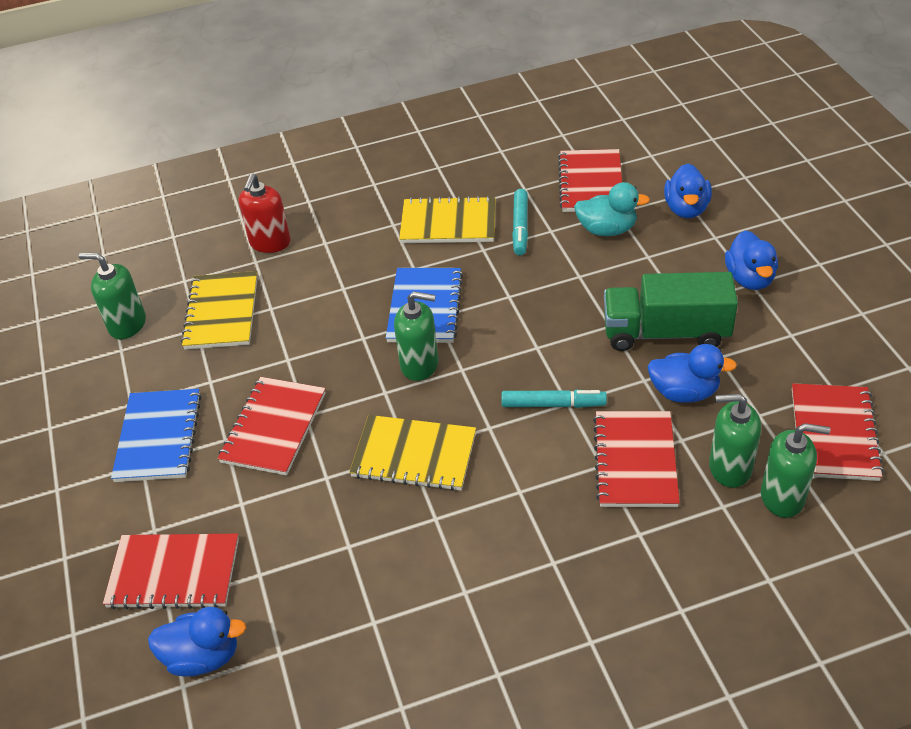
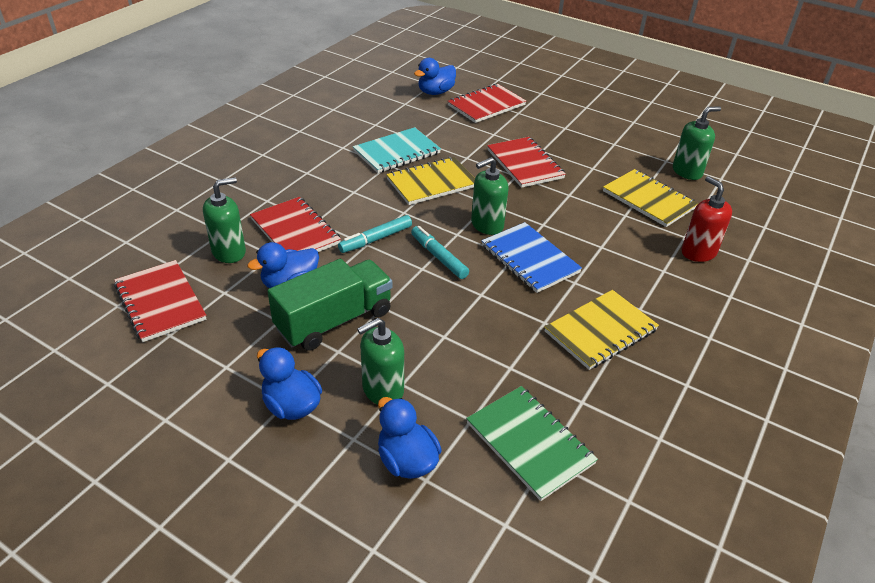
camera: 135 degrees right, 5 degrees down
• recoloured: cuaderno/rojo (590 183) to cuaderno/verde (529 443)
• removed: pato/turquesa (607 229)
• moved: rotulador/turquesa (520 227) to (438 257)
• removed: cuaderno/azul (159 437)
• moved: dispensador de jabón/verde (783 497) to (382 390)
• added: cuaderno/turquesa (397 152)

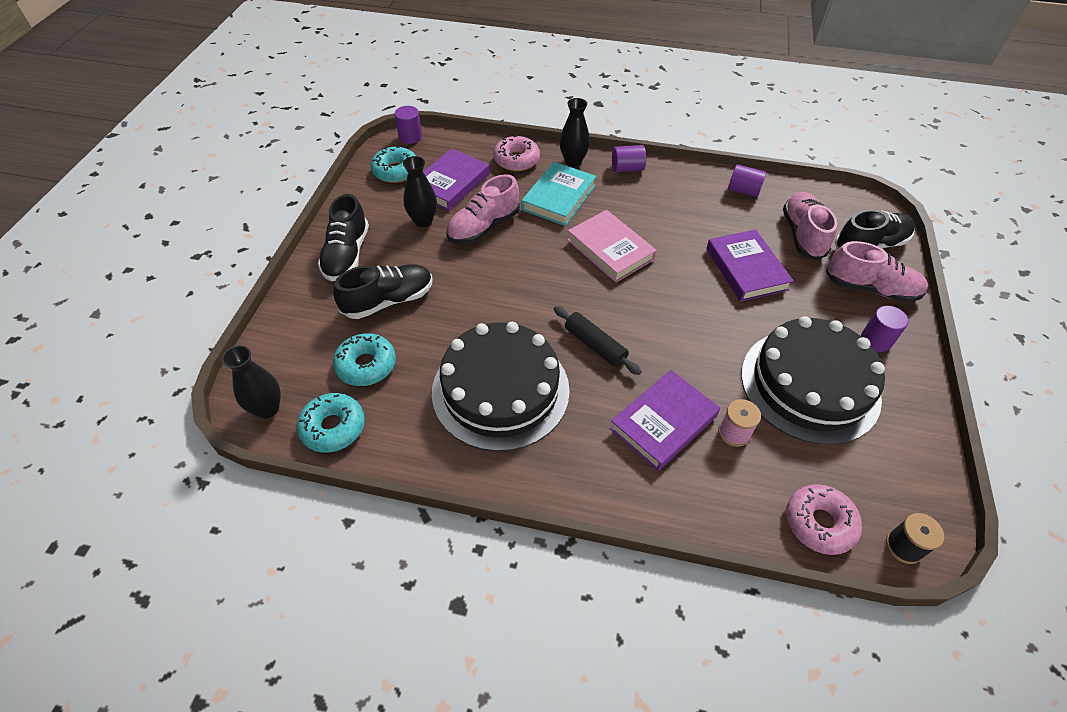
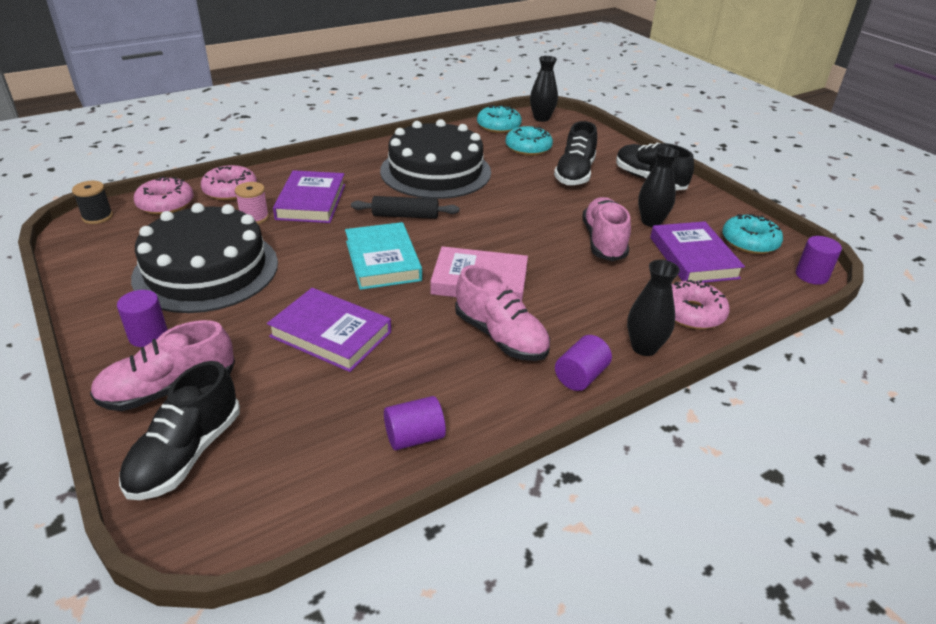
camera: 135 degrees right, 15 degrees down
• moved: libro/turquesa (558 197) to (382 260)
• moved: zapato/rosa (802 235) to (501 337)
• added: rosquilla/rosa (230 190)

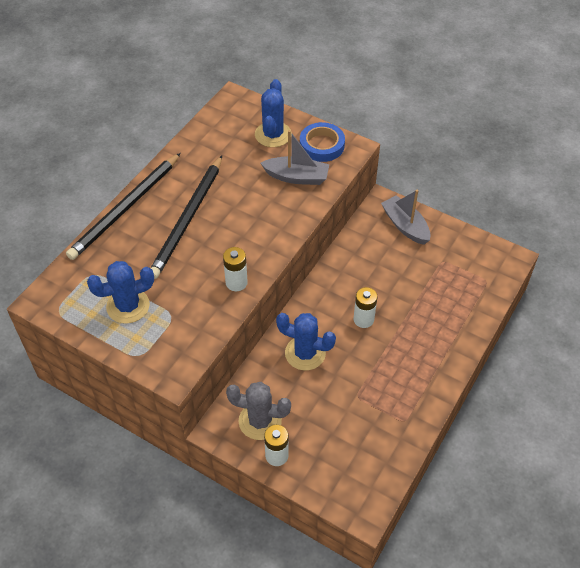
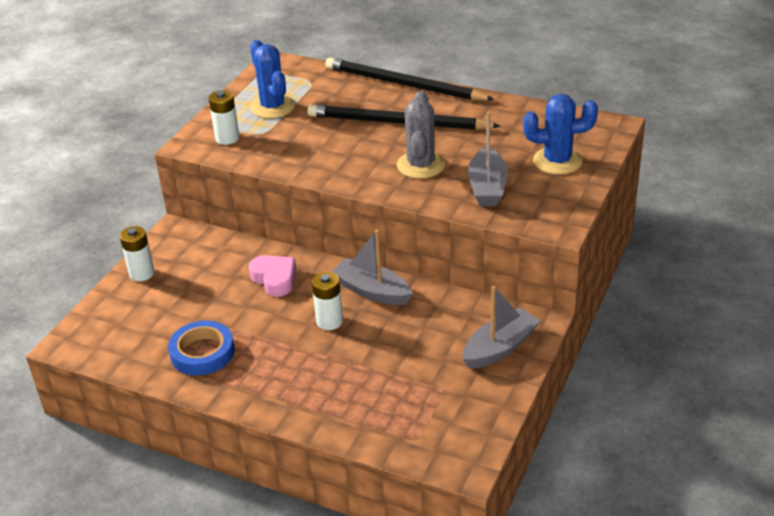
camera: 85 degrees right, 15 degrees down
• moved: cinta adhesiva/azul (322 145) to (202 352)
• moved: pila/blanco (236 282) to (227 138)
• replaced: cactus/azul (305 353) to corazón/rosa (274 279)
• moved: cactus/gris (260 421) to (421 165)
• added: barco/gris (372 291)

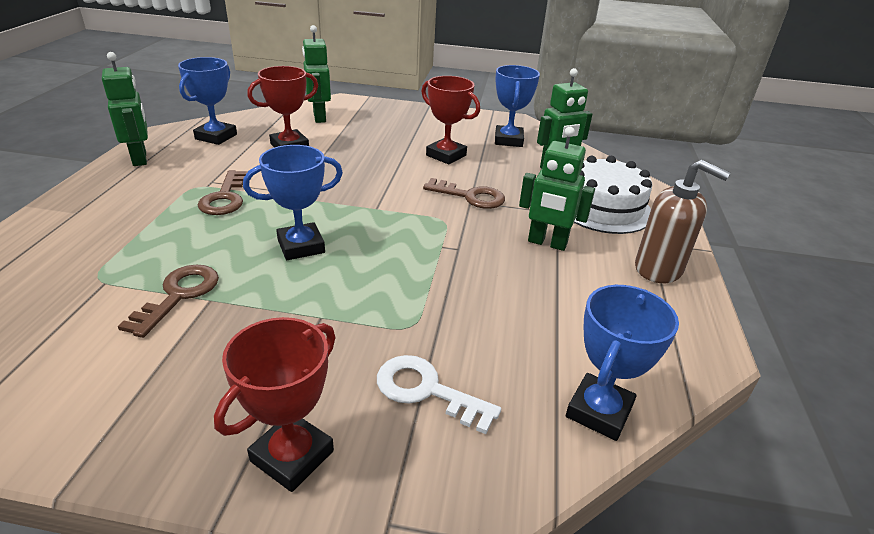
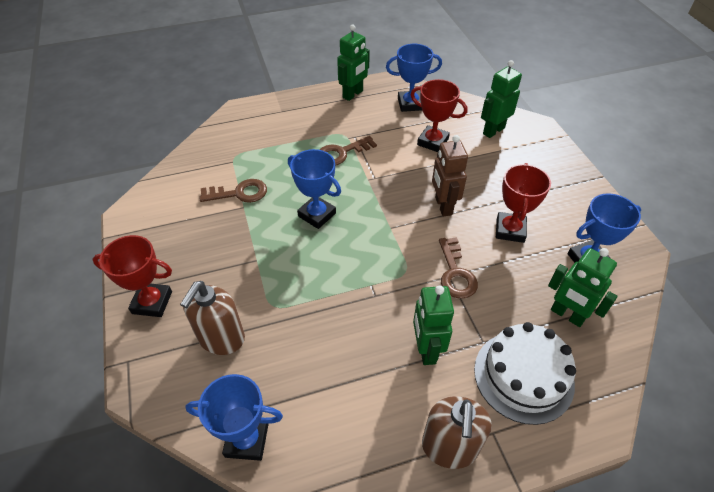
camera: 65 degrees right, 15 degrees up
• replaced: llave/blanco (426 390) to dispensador de jabón/marrón (221 338)
• added: robot/marrón (443 206)

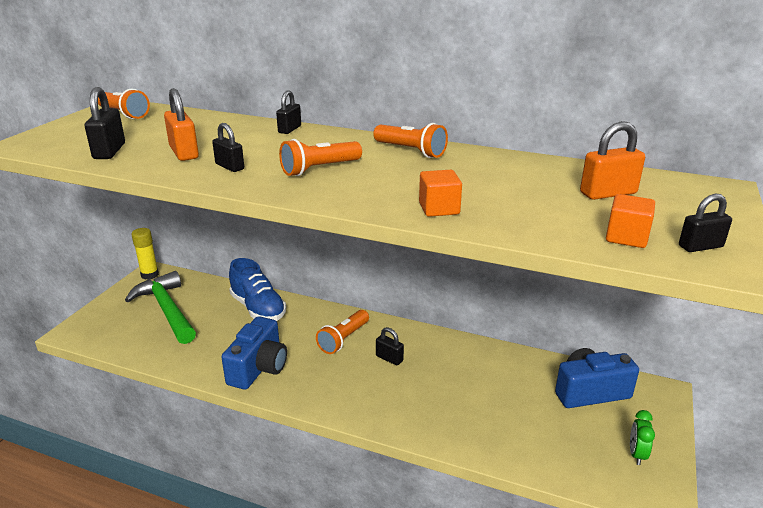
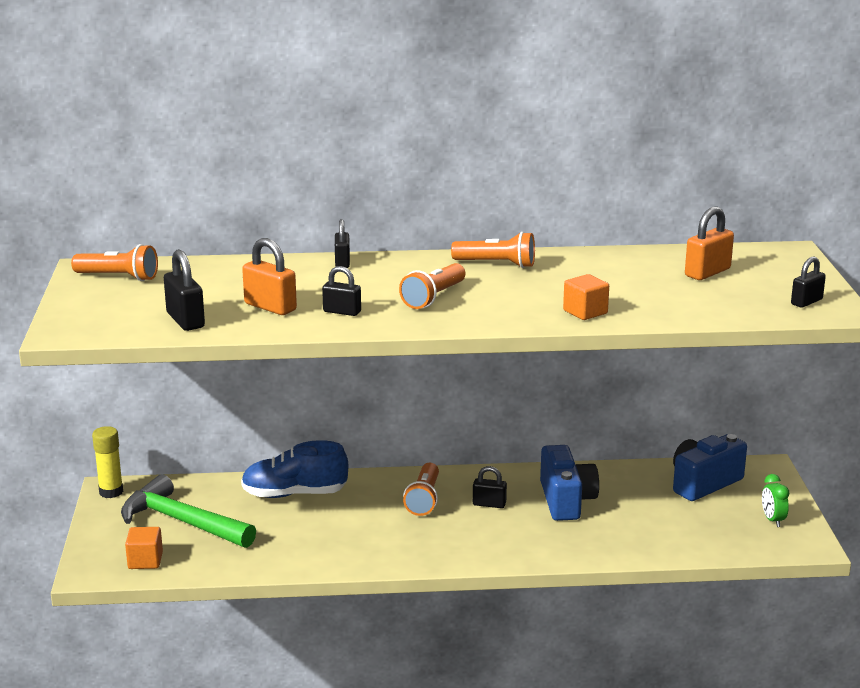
camera: 25 degrees left, 5 degrees down
• moved: cubo/naranja (626 237) to (145 561)
• turned: zapato/azul (258 308) = (294 494) 150 degrees clockwise
• moved: cámara/azul (258 368) to (566 500)

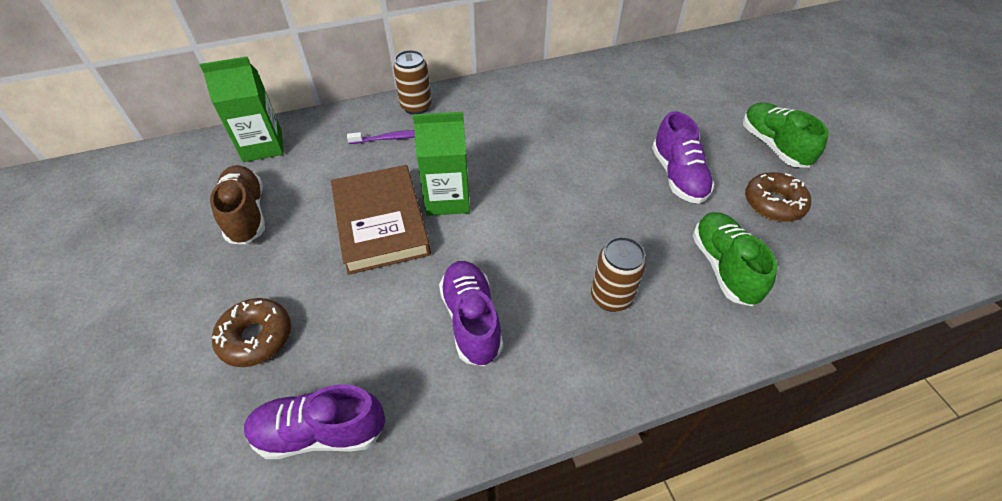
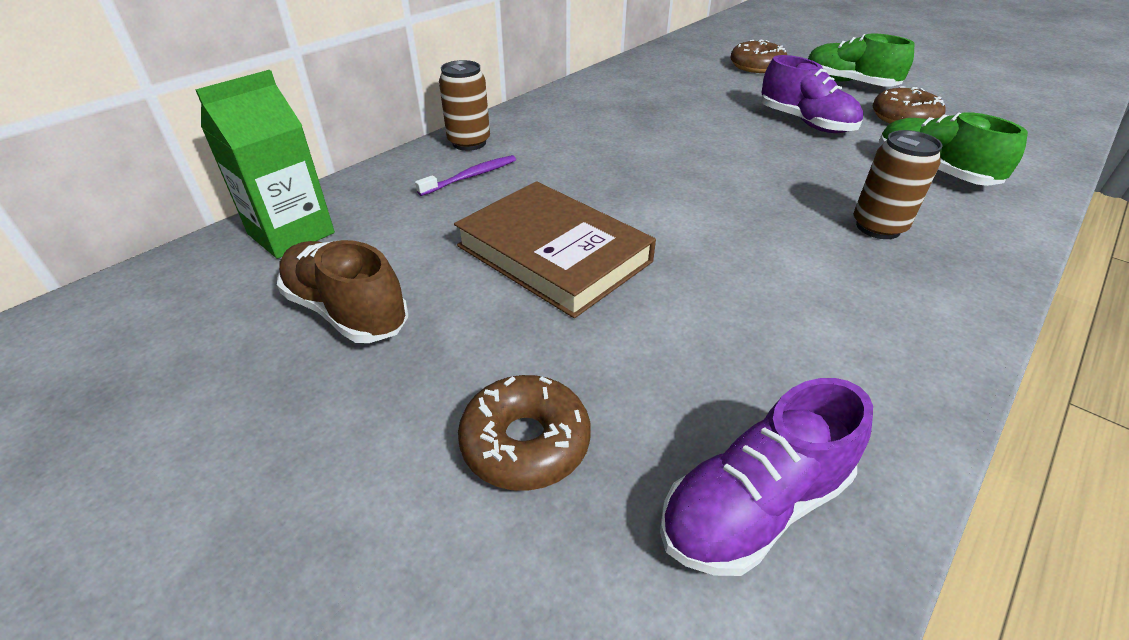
camera: 30 degrees left, 10 degrees down
• removed: cartón de leche/verde (447 199)
• removed: zapato/morado (471 320)
• added: rosquilla/marrón (756 66)

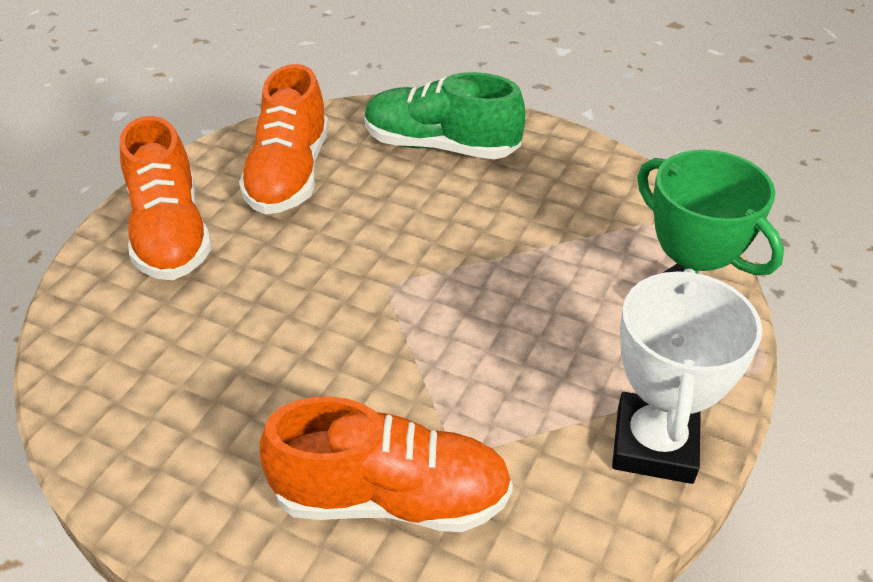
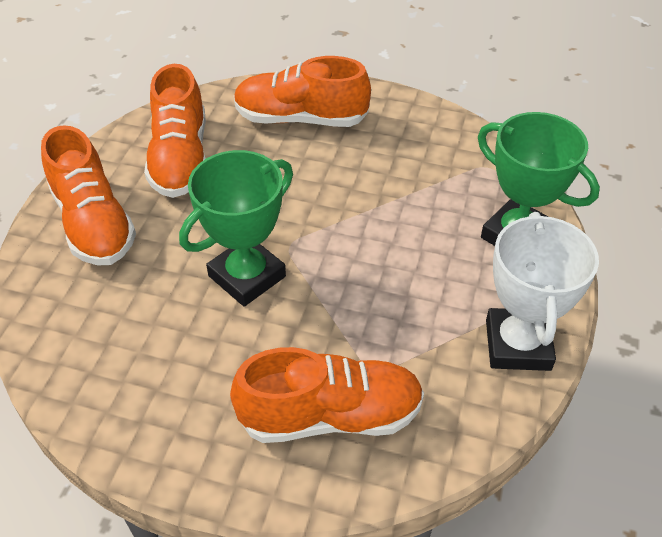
camera: 10 degrees left, 5 degrees up
• recoloured: zapato/verde (441 146) to zapato/naranja (301 119)
• added: trofeo/verde (247 276)

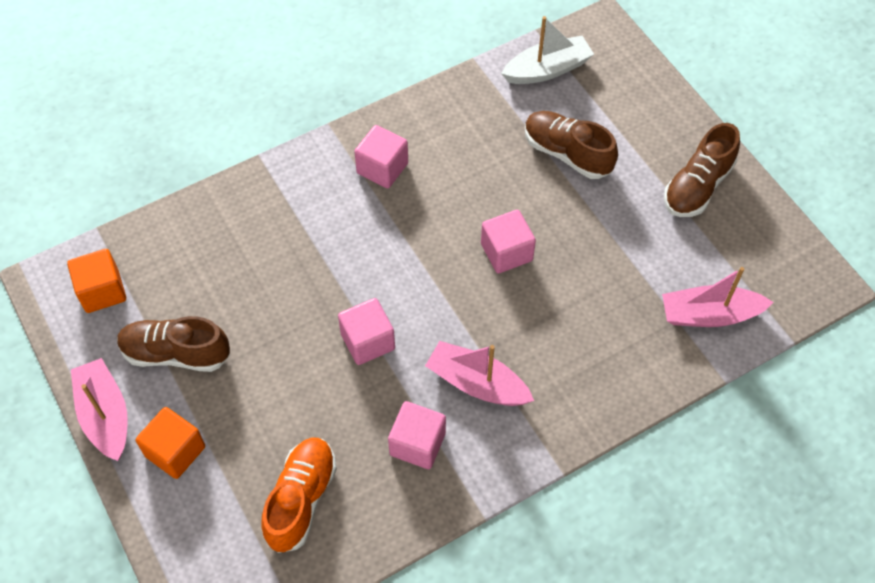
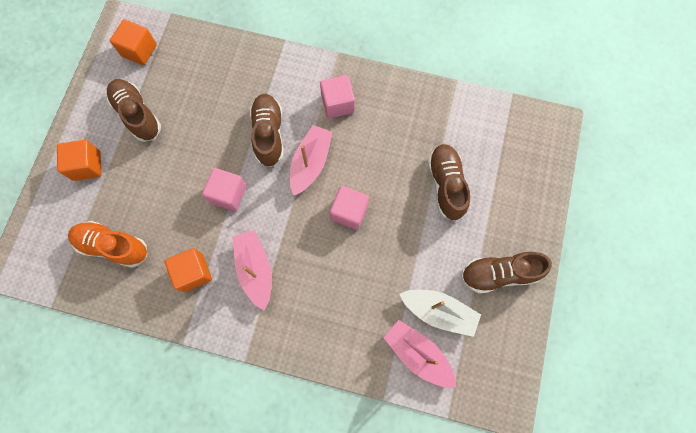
camera: 45 degrees right, 15 degrees up
• moved: barco/blanco (547 70) to (438 312)
• moved: barco/rosa (105 416) to (310 163)
• recoloured: cubo/rosa (417 444) to cubo/naranja (193 272)
• turned: zapato/naranja (301 499) = (113 246) 135 degrees counterclockwise
• added: zapato/marrón (269 134)

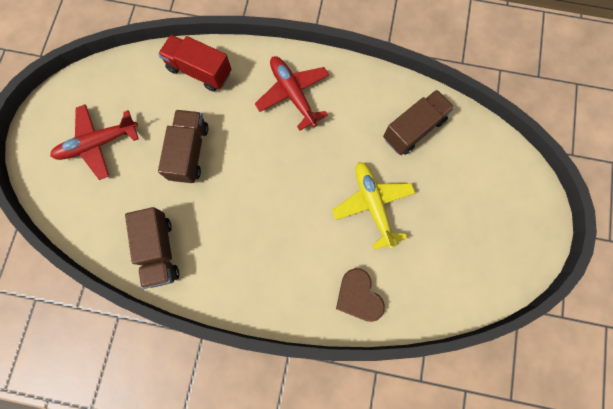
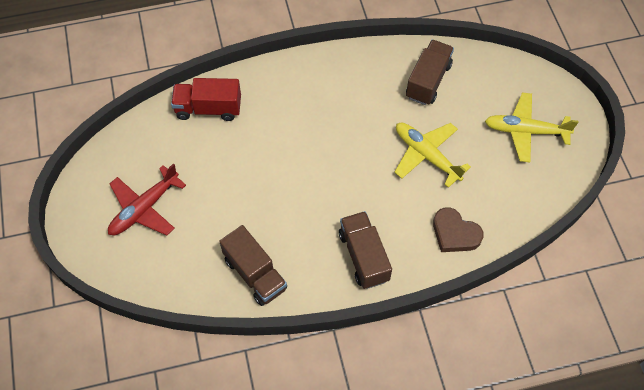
camera: 25 degrees left, 15 degrees down
• removed: avión/rojo (293 94)
• moved: camión/marrón (189 152) to (364 256)
• added: avión/amarillo (525 131)

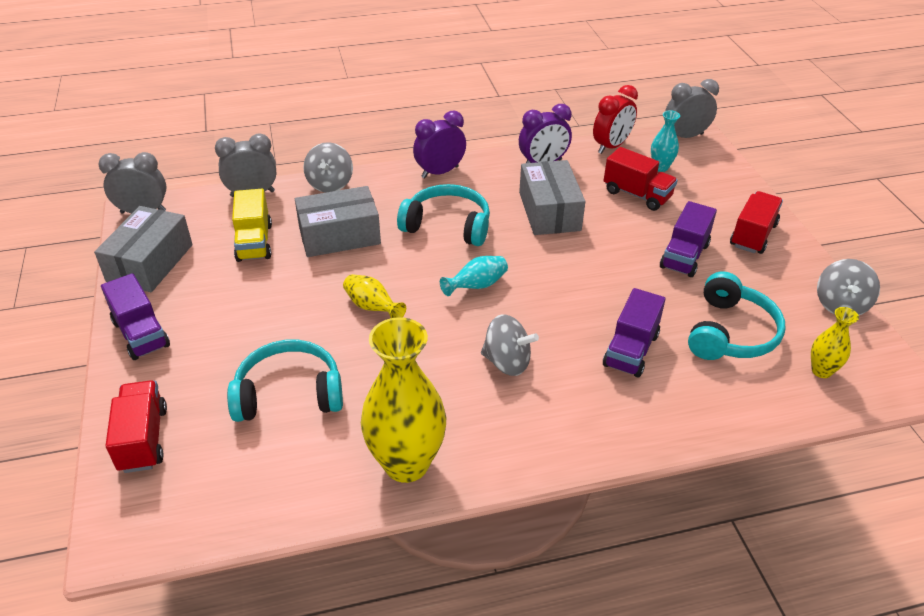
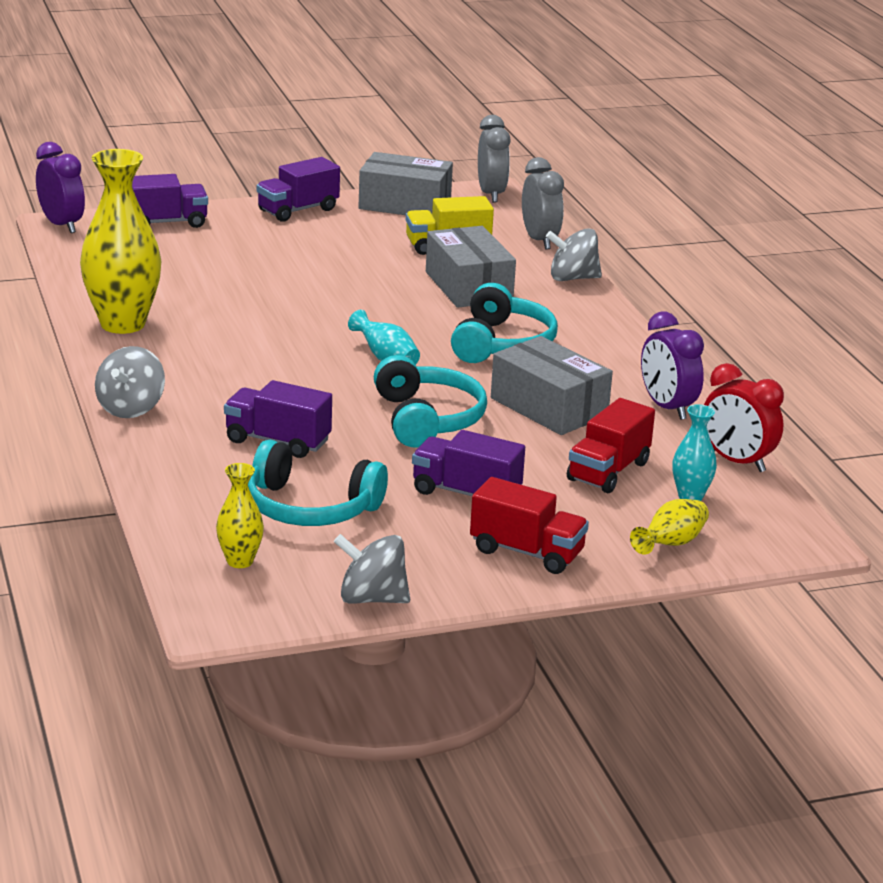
camera: 85 degrees right, 15 degrees down
• removed: despertador/gris (685 136)
• moved: despertador/morado (440 172) to (61 225)
• turned: caja/gris (549 211) = (549 407) 60 degrees clockwise
• moved: florero/amarillo (372 307) to (671 544)
• moved: peonza/gris (507 362) to (131 408)
• moved: auriculares/turquesa (289 393) to (427 419)
• recoloured: camión/rojo (143 439) to camión/morado (165 223)

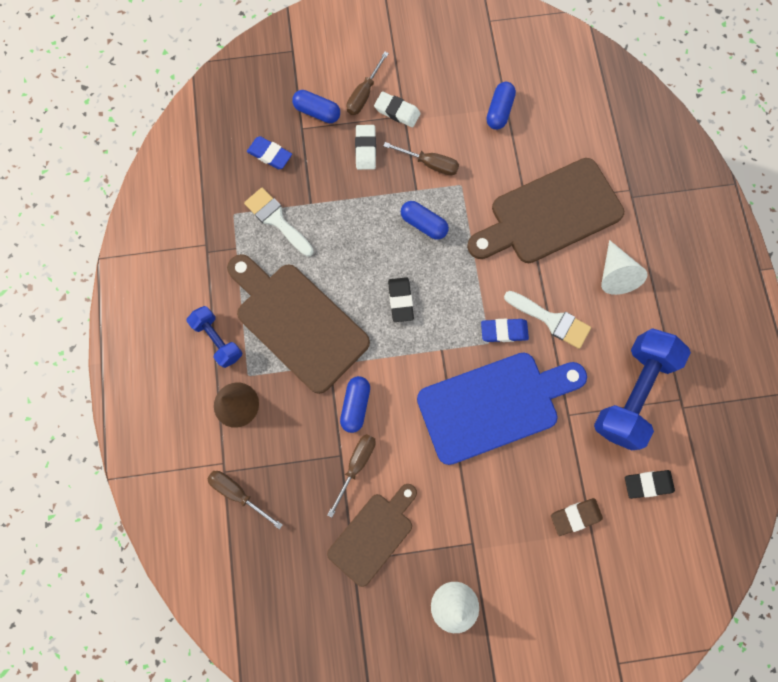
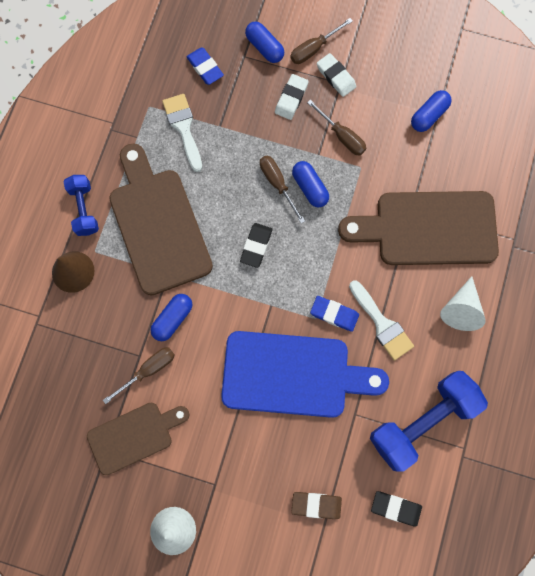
camera: 25 degrees right, 0 degrees up
• moved: destornillador/marrón (238 493) to (277 184)

